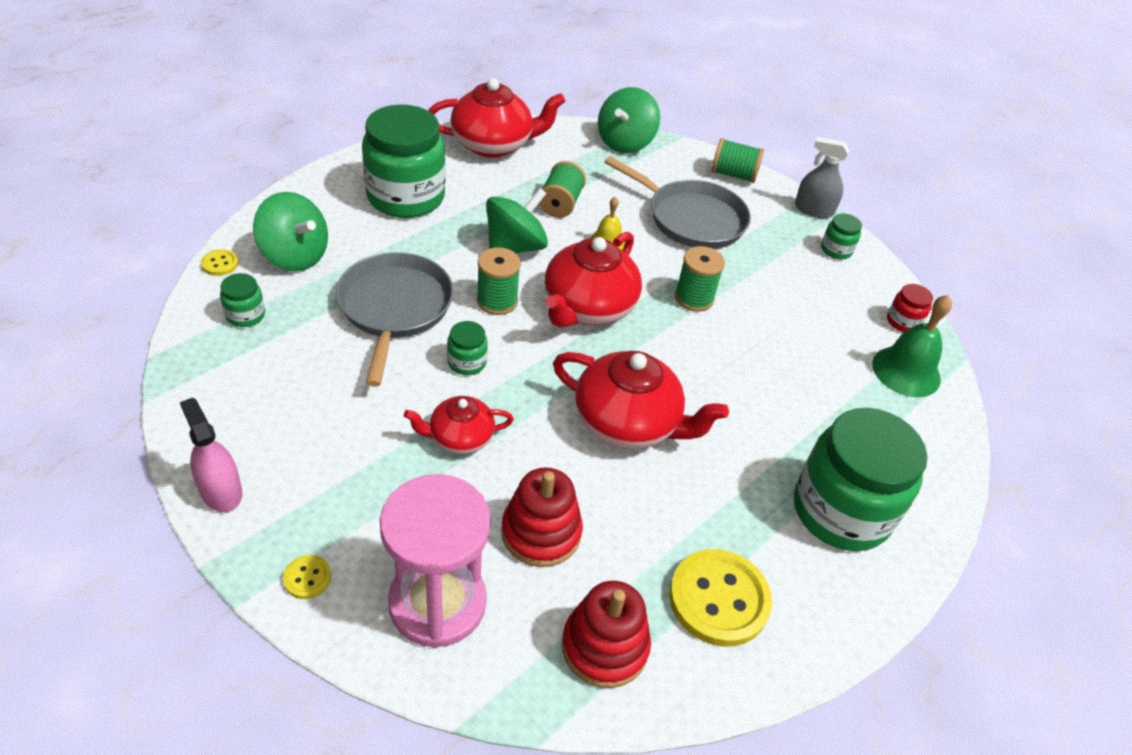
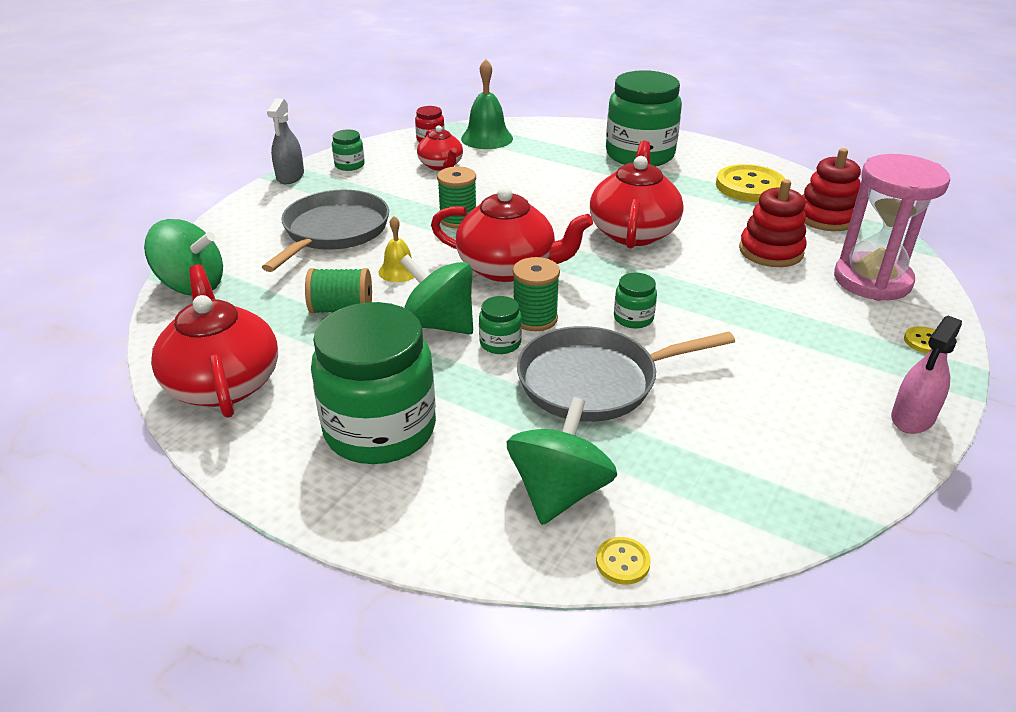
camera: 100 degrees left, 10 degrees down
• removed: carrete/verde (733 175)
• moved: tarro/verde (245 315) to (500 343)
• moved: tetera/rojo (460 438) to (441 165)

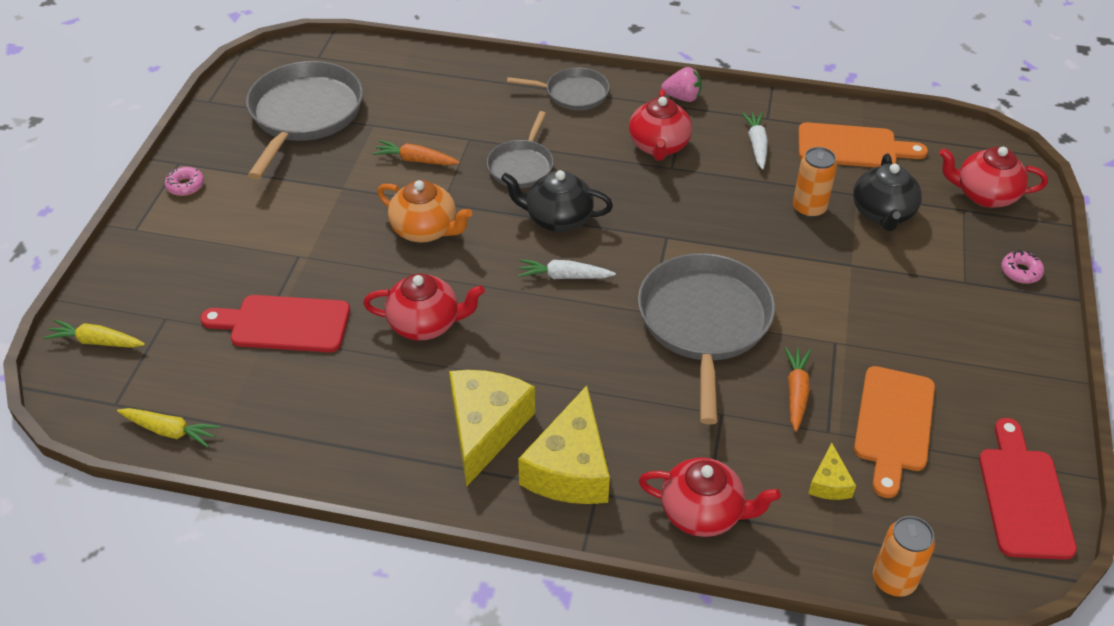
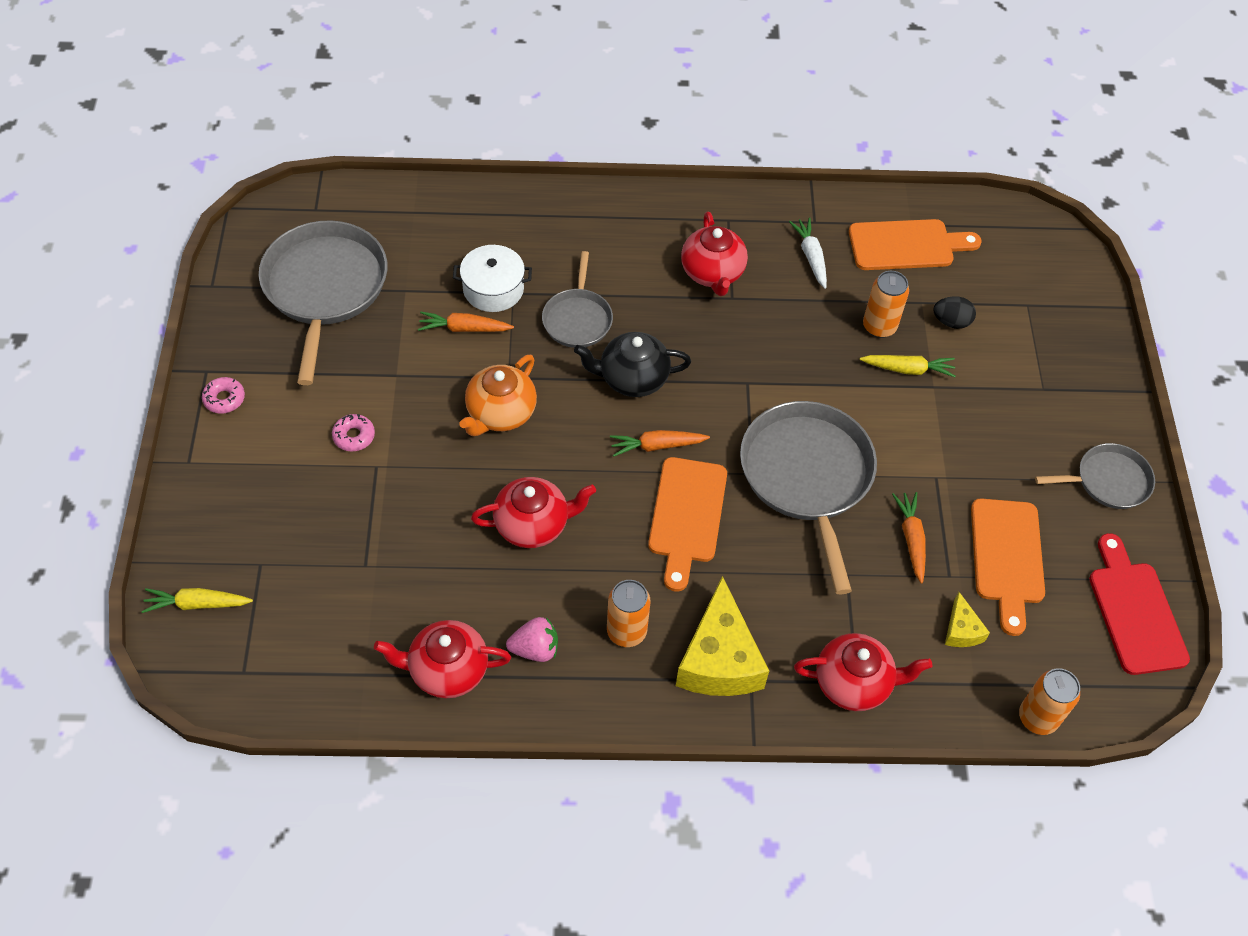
camera: 15 degrees left, 10 degrees up
• moved: sartén/gris (573 93) to (1108 481)
• moved: fresa/rosa (682 97) to (535 649)
• moved: tetera/rojo (984 195) to (447 670)
• replaced: tetera/negro (882 214) to huevo/negro (951 322)
• turned: tetera/naranja (425 230) = (500 413) 105 degrees clockwise
• moved: rosquilla/rosa (1020 272) to (354 436)
• recoloured: zanahoria/blanco (564 276) to zanahoria/naranja (657 446)
• removed: tabla de cortar/rojo (284 324)
• replaced: queso/amarillo (485 428) to lata/naranja (626 631)
• moved: zanahoria/amarillo (170 431) to (908 369)
• added: olla/blanco (493 289)
• added: tabla de cortar/naranja (687 516)

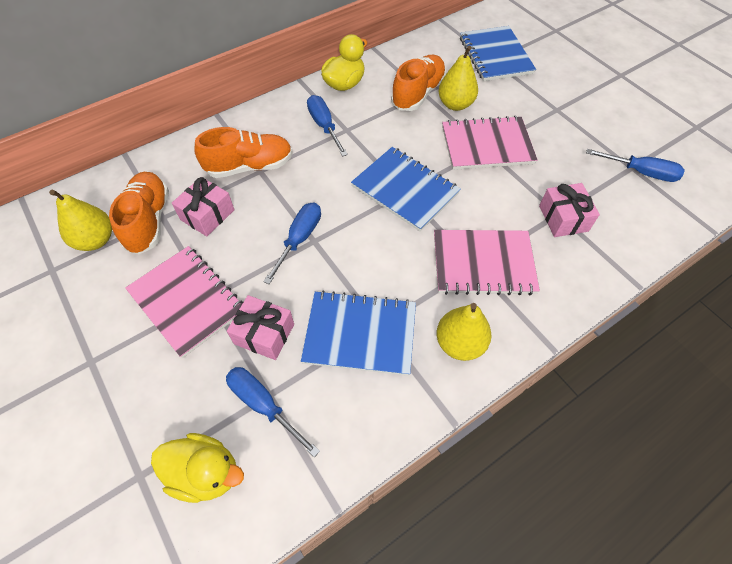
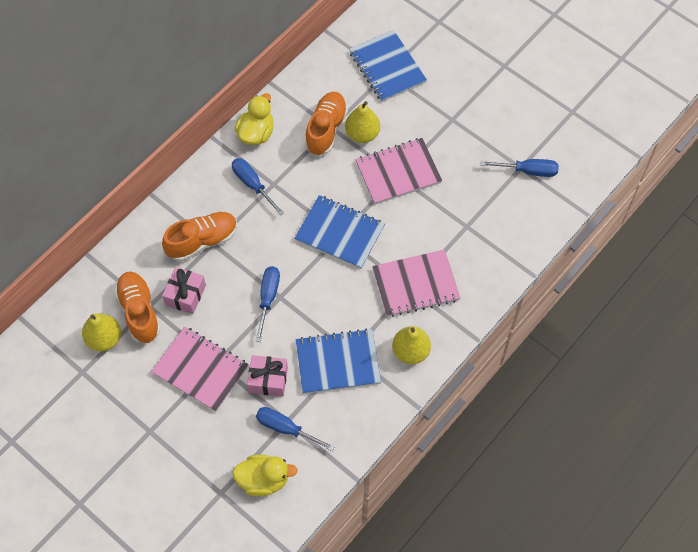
camera: 15 degrees left, 5 degrees up
• removed: regalo/rosa (563 218)

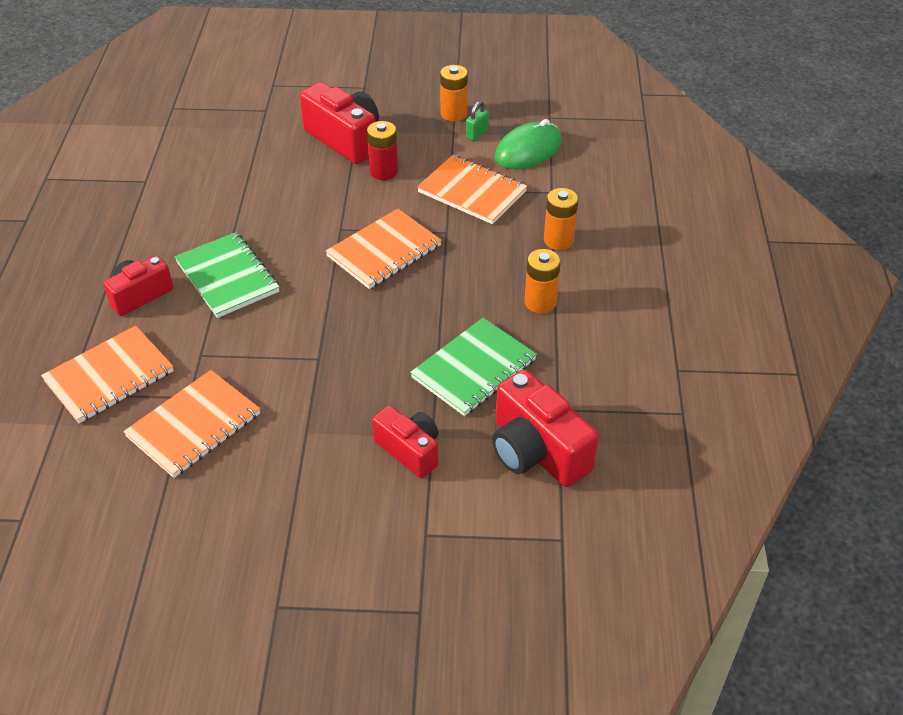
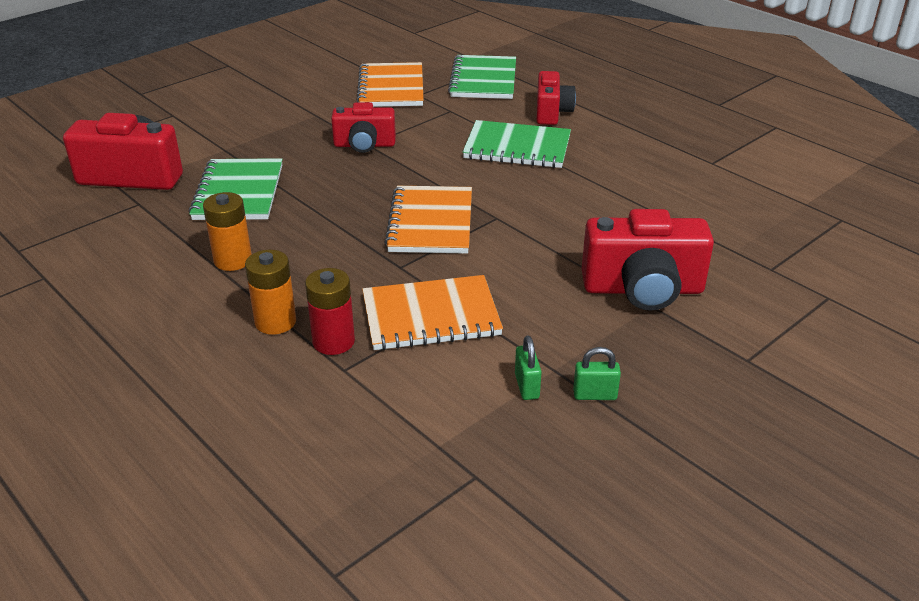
camera: 135 degrees right, 10 degrees down
• replaced: pila/naranja (453 114) to candado/verde (595 395)
• removed: ratón/verde (528 150)
• moved: pila/rojo (383 171) to (333 341)
• recoloured: cuaderno/naranja (109 376) to cuaderno/verde (484 80)
• moved: cámara/rojo (409 450) to (364 145)

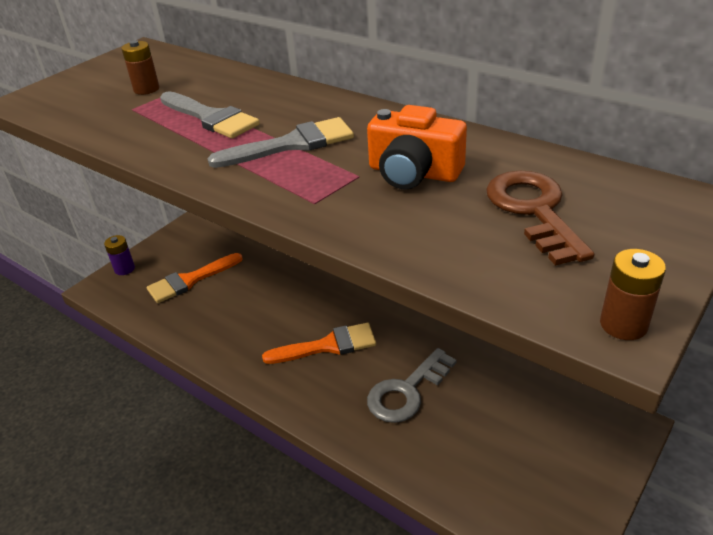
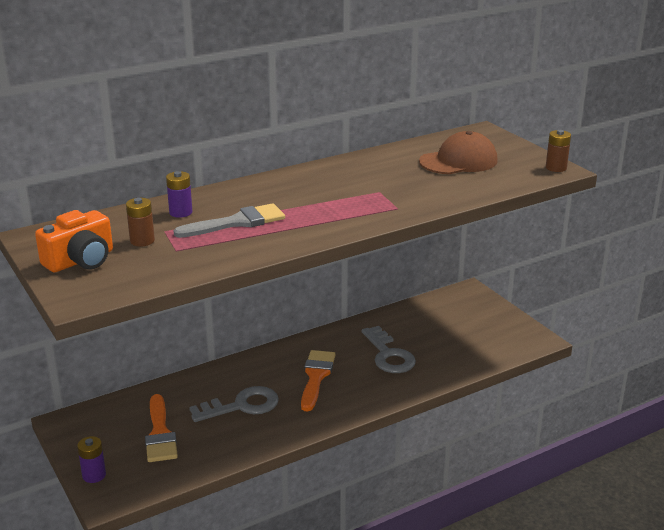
camera: 70 degrees left, 10 degrees down
• moved: cámara/naranja (413 173) to (81 260)
• removed: pincel/gris (292 144)
• replaced: llave/marrón (534 211) to gorra/marrón (458 161)
• added: pila/morado (180 212)
• added: llave/gris (241 406)

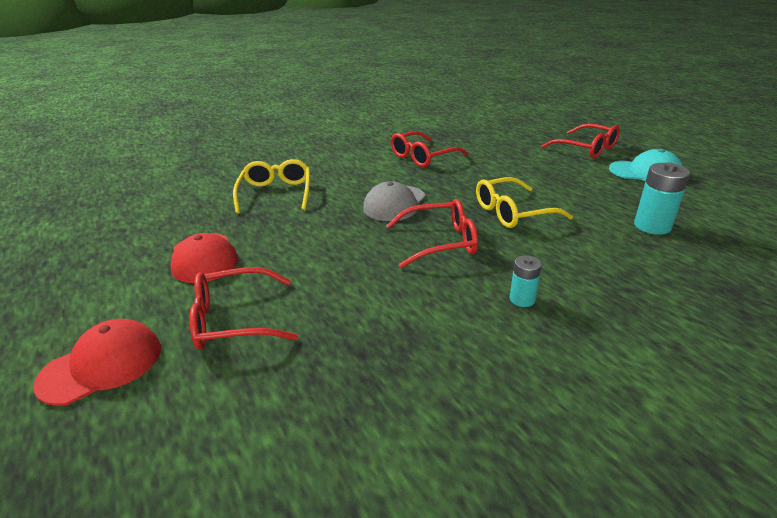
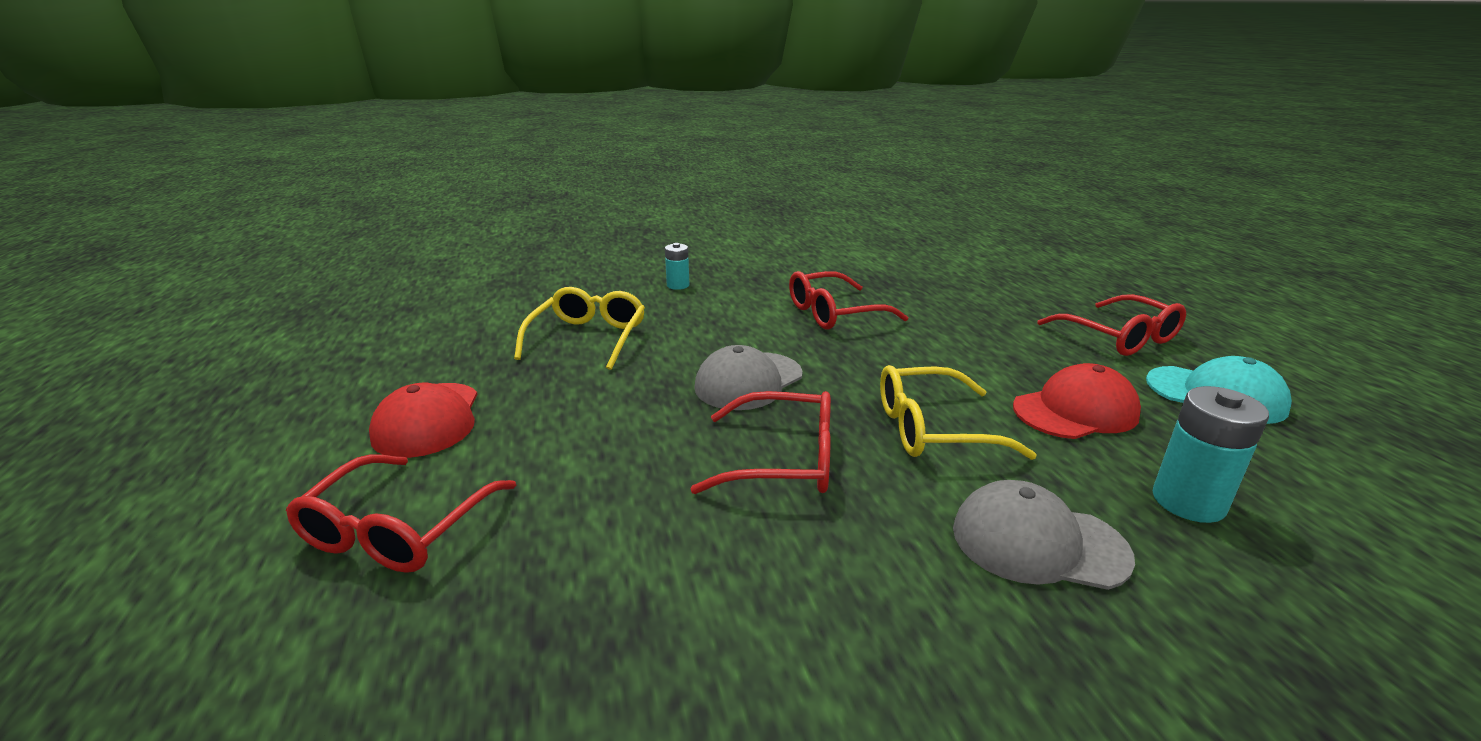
camera: 15 degrees right, 5 degrees down
• moved: pila/turquesa (522 299) to (678 285)
• turned: gafas/rojo (234 320) = (398 529) 75 degrees counterclockwise
• moved: gorra/rojo (102 365) to (1075 411)
• added: gorra/gris (1038 542)

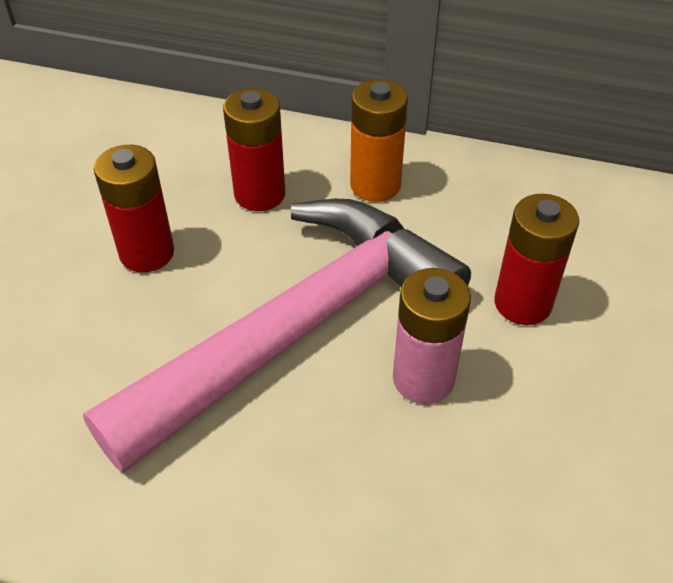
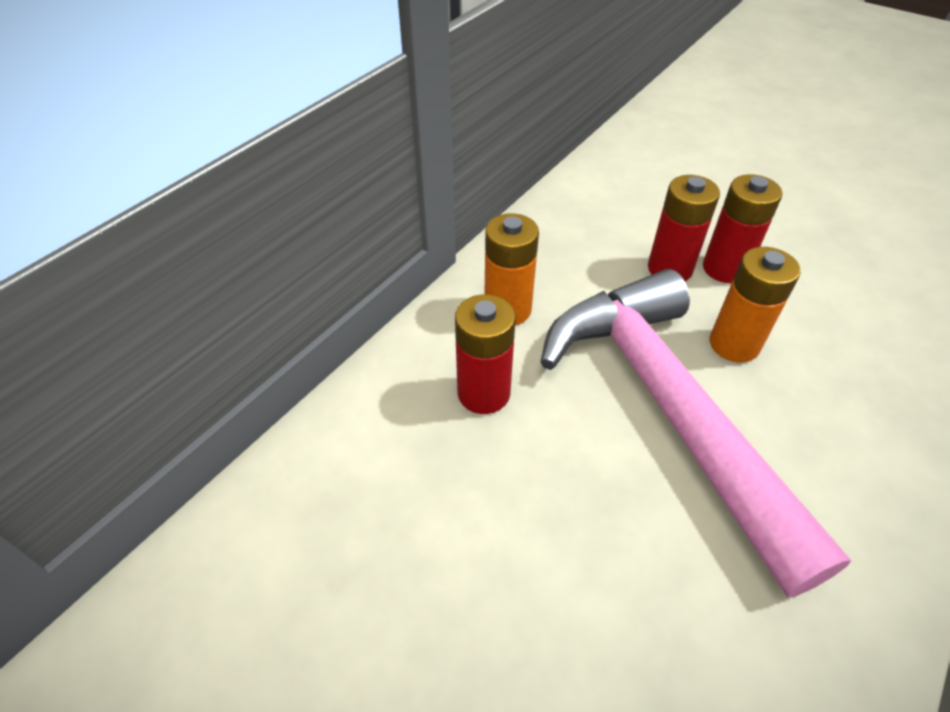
camera: 70 degrees left, 0 degrees up
• moved: pila/rojo (147 253) to (724 268)
• recoloured: pila/rosa (423 378) to pila/naranja (734 344)

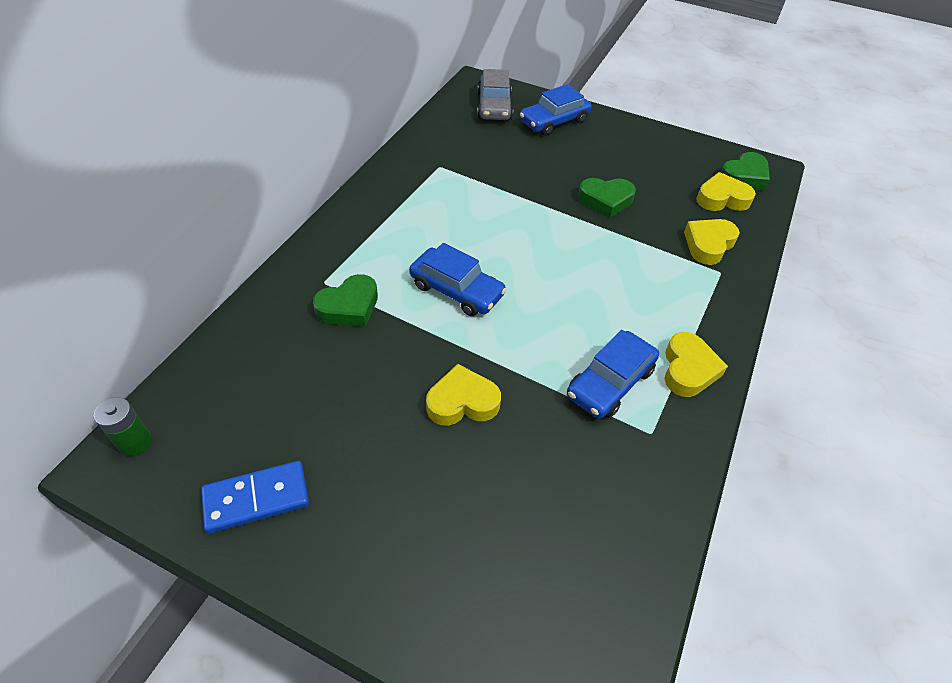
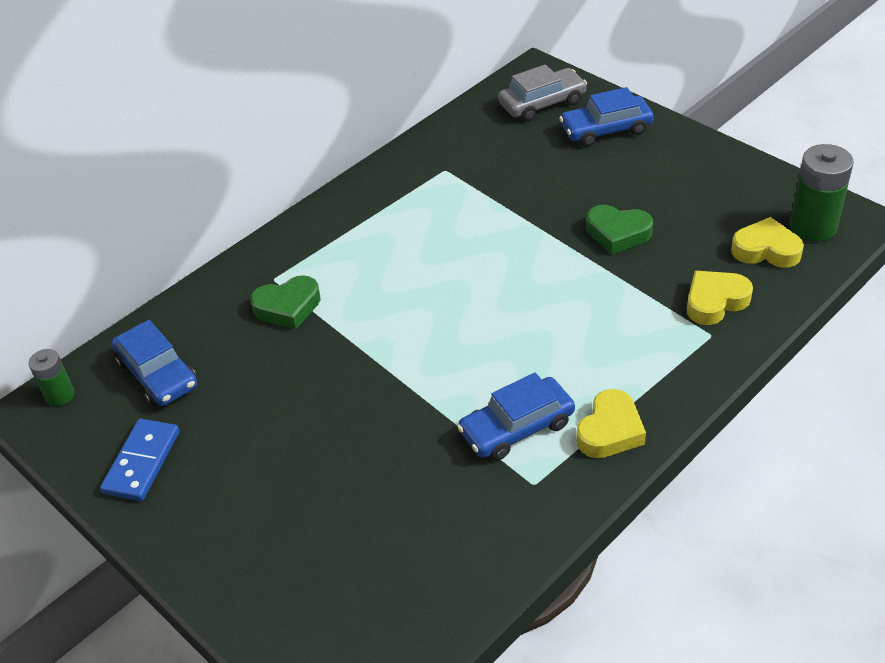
camera: 25 degrees right, 5 degrees down
• turned: coche/gris (494 106) = (542 103) 135 degrees counterclockwise
• replaced: corazón/verde (744 177) to pila/verde (813 226)
• moved: coche/azul (456 290) to (157 374)
• removed: corazón/amarillo (462 402)
• turned: ficha de dominó/azul (256 498) = (142 462) 75 degrees counterclockwise

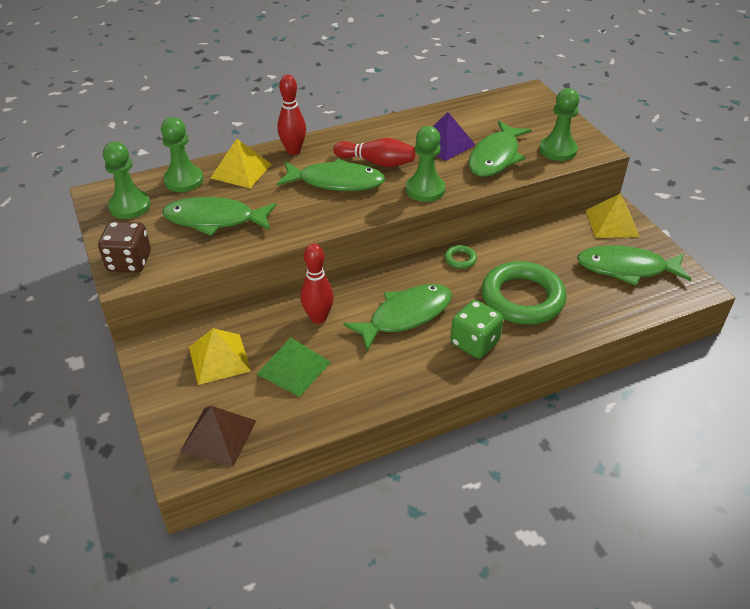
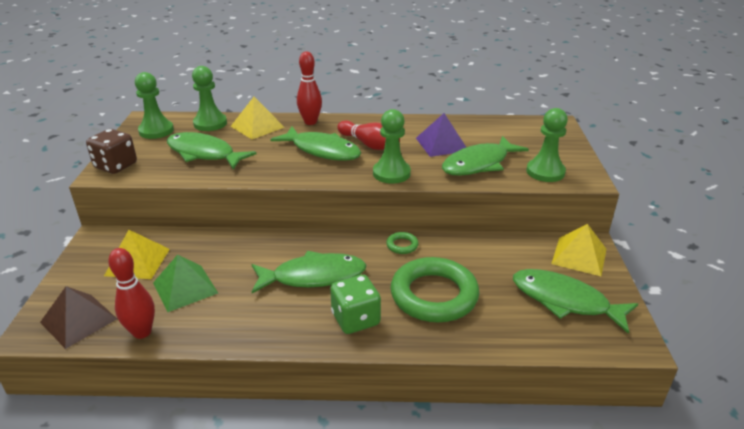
camera: 25 degrees right, 10 degrees down
• moved: bolo/rojo (318 318) to (142 332)

